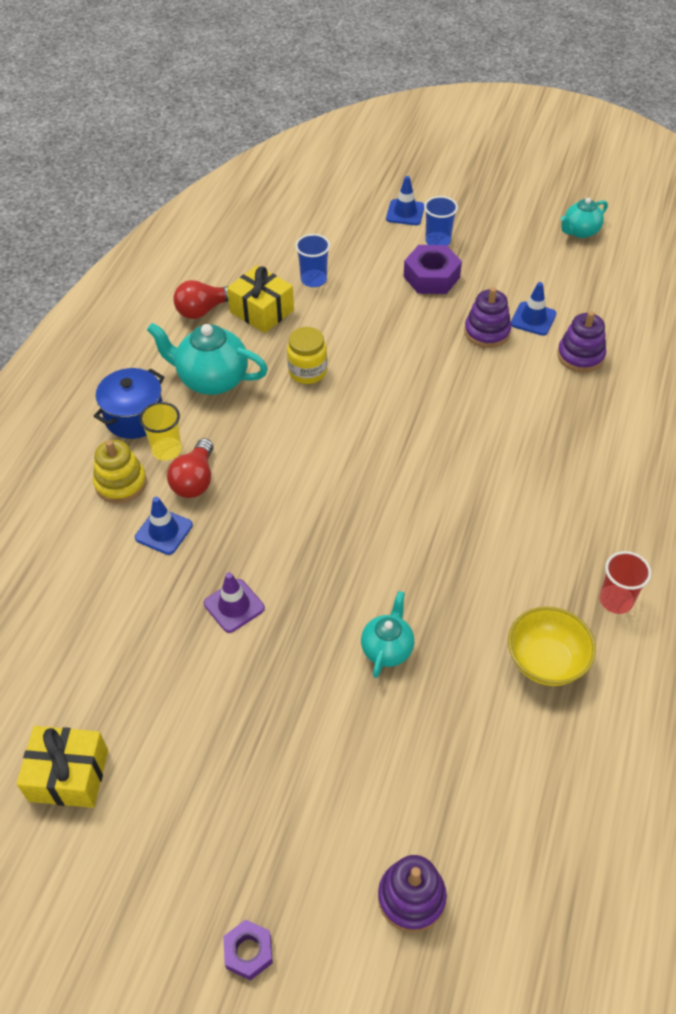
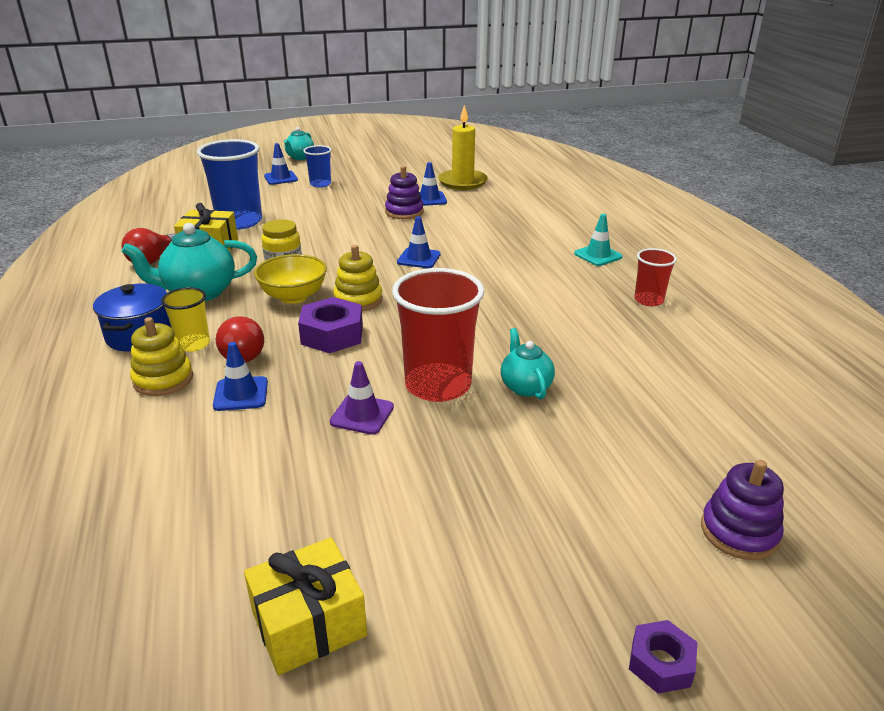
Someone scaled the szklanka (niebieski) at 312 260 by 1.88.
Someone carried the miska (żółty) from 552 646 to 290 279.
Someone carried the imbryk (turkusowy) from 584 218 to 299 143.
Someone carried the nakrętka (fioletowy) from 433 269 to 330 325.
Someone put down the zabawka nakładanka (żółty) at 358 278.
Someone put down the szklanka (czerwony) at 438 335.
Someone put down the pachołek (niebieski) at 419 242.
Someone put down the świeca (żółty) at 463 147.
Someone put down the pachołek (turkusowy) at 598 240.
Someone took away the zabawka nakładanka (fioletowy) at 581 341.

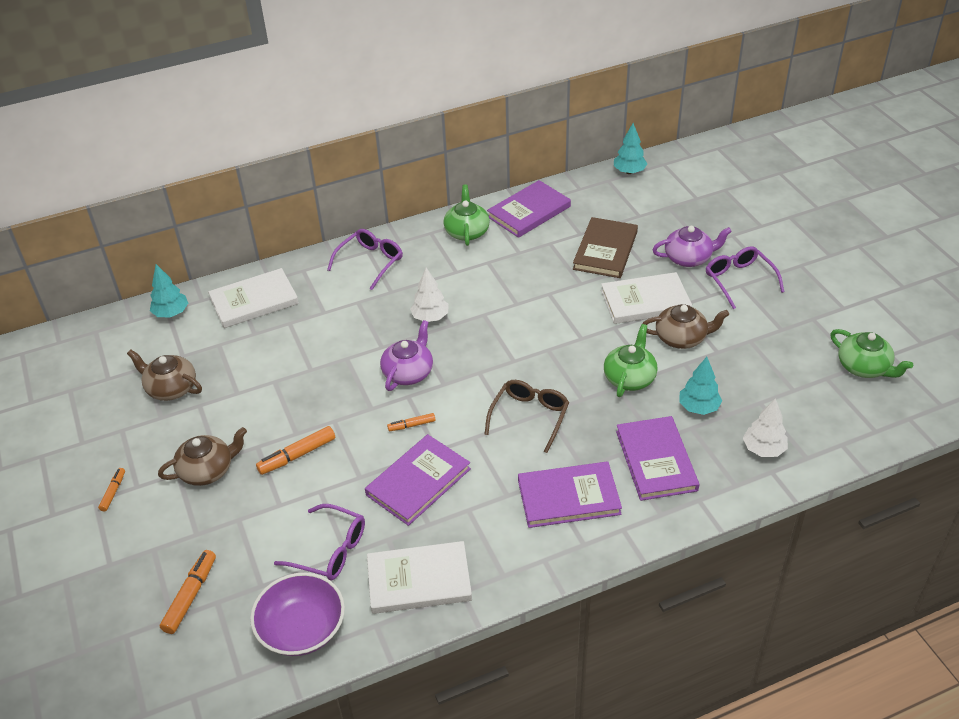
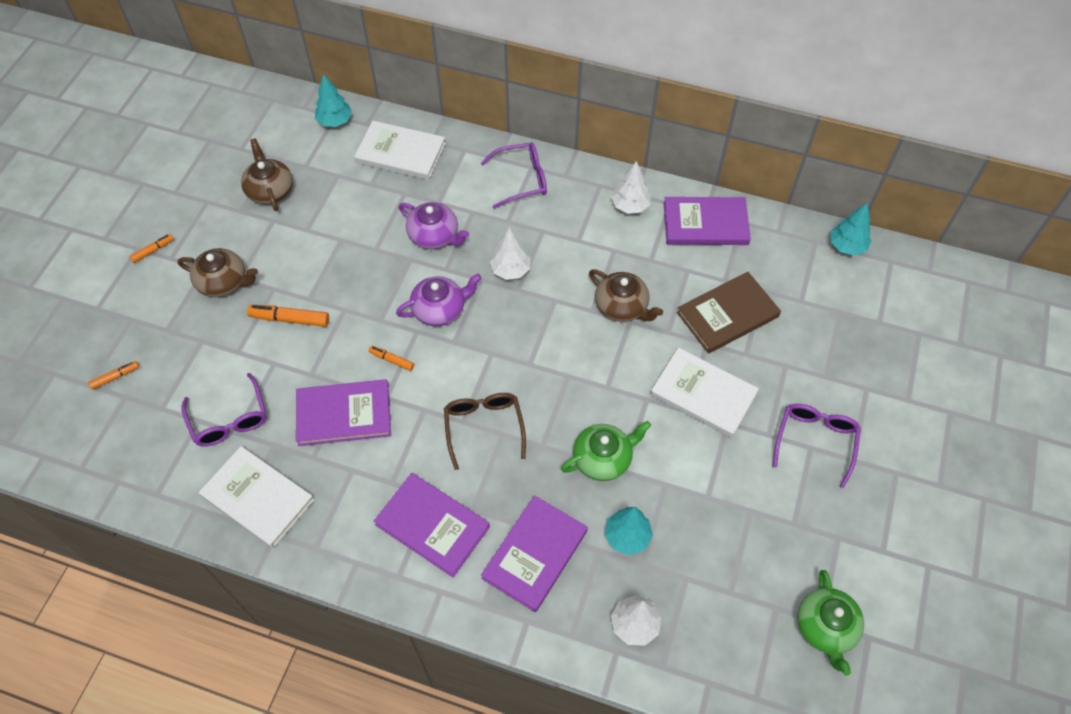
Someone scaled the flamaster (pomarańczowy) at 188 592 by 0.59.
Someone carried the imbryk (fioletowy) from 692 246 to 434 225.
Someone rotated the okulary (brązowy) at 526 416 by 75 degrees counterclockwise.
Someone carried the imbryk (brązowy) from 686 326 to 626 295.
Someone swapped the imbryk (zielony) at 466 215 for the drzewko (biały) at 630 187.
Someone took away the miska (fioletowy) at 297 614.

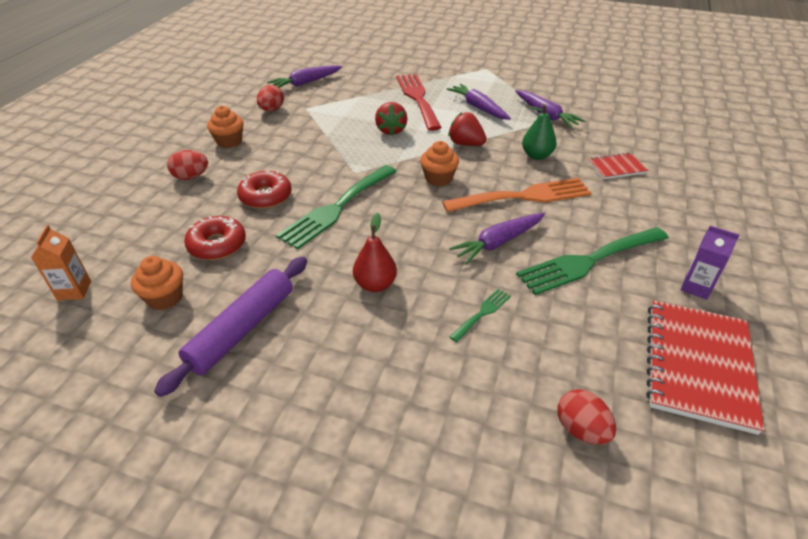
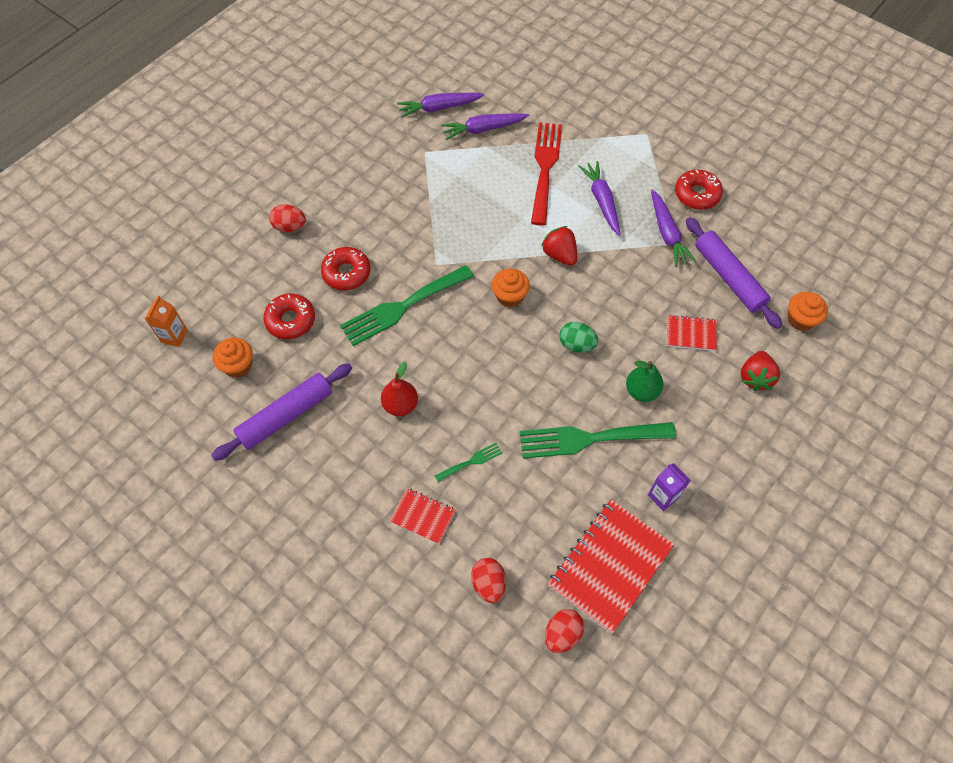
Someone put down the zeszyt (czerwony) at 423 516.
Someone carried the marchewka (fioletowy) from 497 238 to 485 126.
Someone carried the jajko (czerwony) from 270 98 to 564 631.
Someone swapped the widelec (pomarańczowy) at 516 195 for the jajko (zielony) at 579 337.
Someone carried the gruszka (zielony) from 539 132 to 645 381.
Someone put down the donut (czerwony) at 699 190.
Someone put down the wałek do ciasta (fioletowy) at 734 273.
Someone carried the truskawka (czerwony) from 391 118 to 760 371.
Someone carried the muffinka (pomarańczowy) from 225 127 to 808 311.

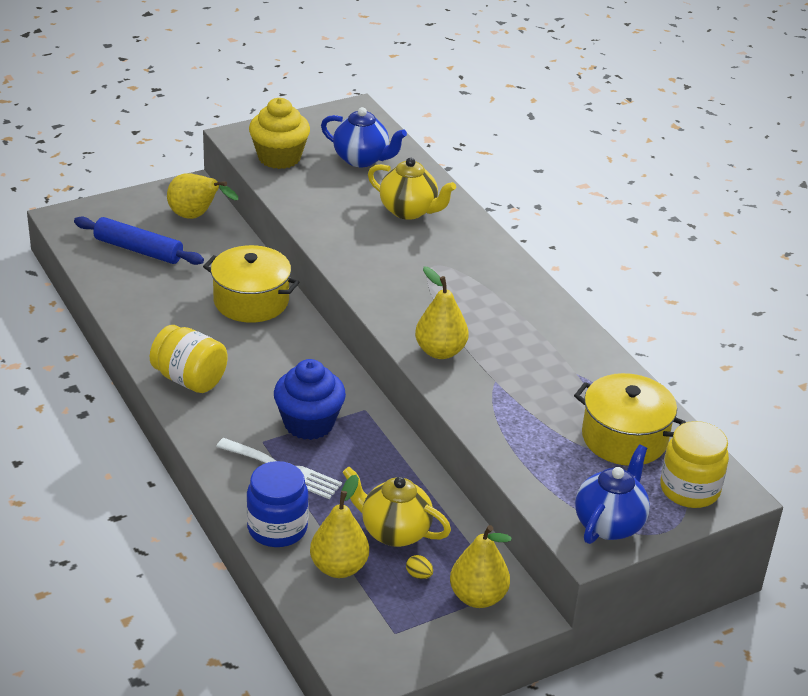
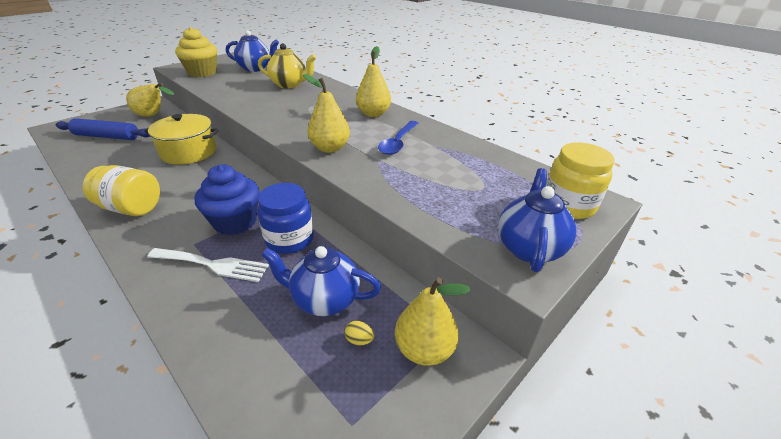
Someone carried the słoik (niebieski) from 277 504 to 285 218.
Someone repainted the imbryk (żółty) at 397 507, which became the imbryk (niebieski) at 321 281.
Someone carried the gruszka (żółty) from 339 526 to 373 81.
Someone put down the łyżka (niebieski) at 398 138.
Someone took away the garnek (żółty) at 630 419.

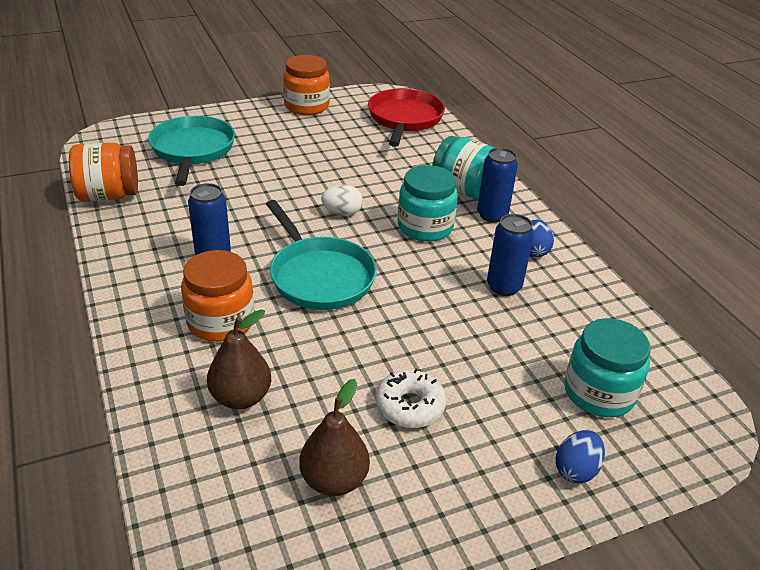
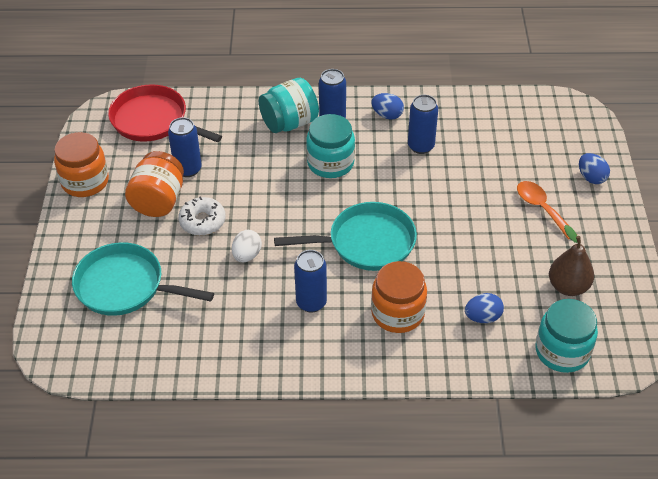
Someone carried the słoik (pomarańczowy) from 103 172 to 154 184.
Someone put down the puszka (niebieski) at 185 147.
Someone carried the donut (biały) from 411 398 to 202 216.
Someone carried the jajko (biały) from 342 200 to 247 246.
Someone swapped the gruszka (brązowy) at 239 359 for the jajko (niebieski) at 484 308.
Someone put down the łyżka (pomarańczowy) at 543 210.
Someone carried the słoik (turkusowy) from 607 367 to 566 336.

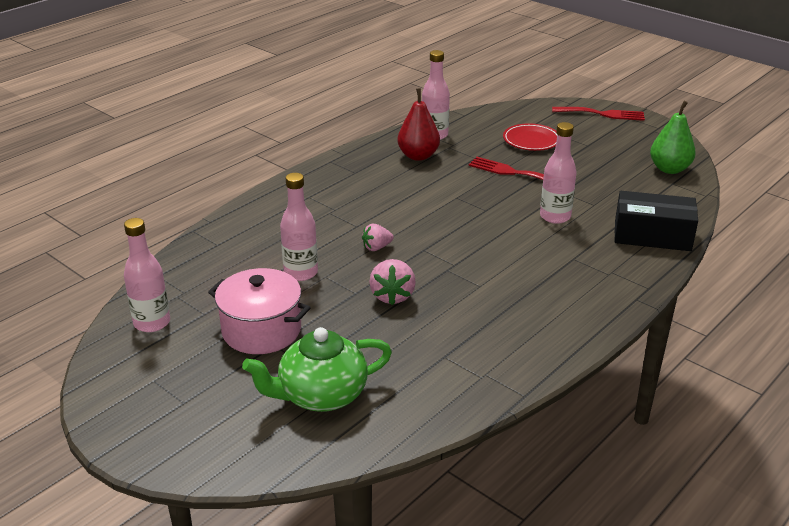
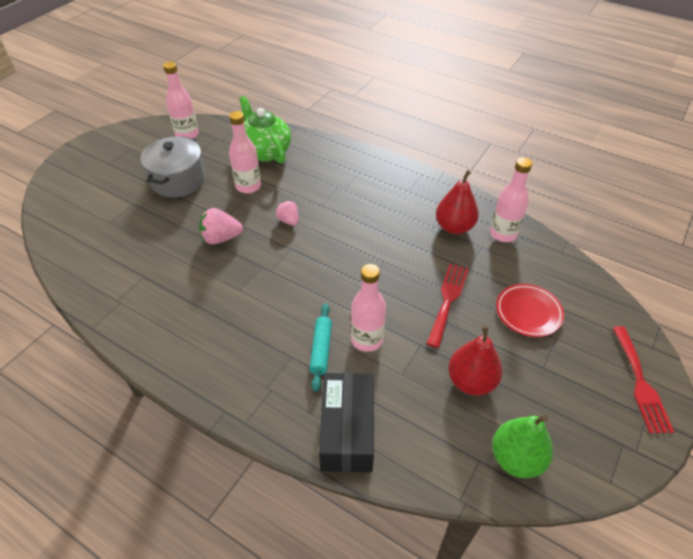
Someone repainted the garnek (różowy) at 259 311, which became the garnek (szary) at 172 166.
Someone carried the imbryk (zielony) from 317 369 to 265 129.
Someone put down the wałek do ciasta (turkusowy) at 320 347.
Someone put down the gruszka (czerwony) at 475 360.

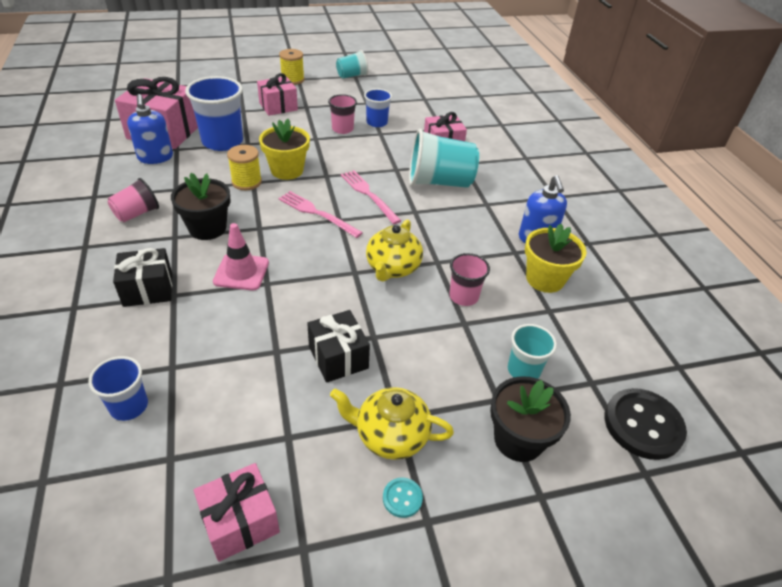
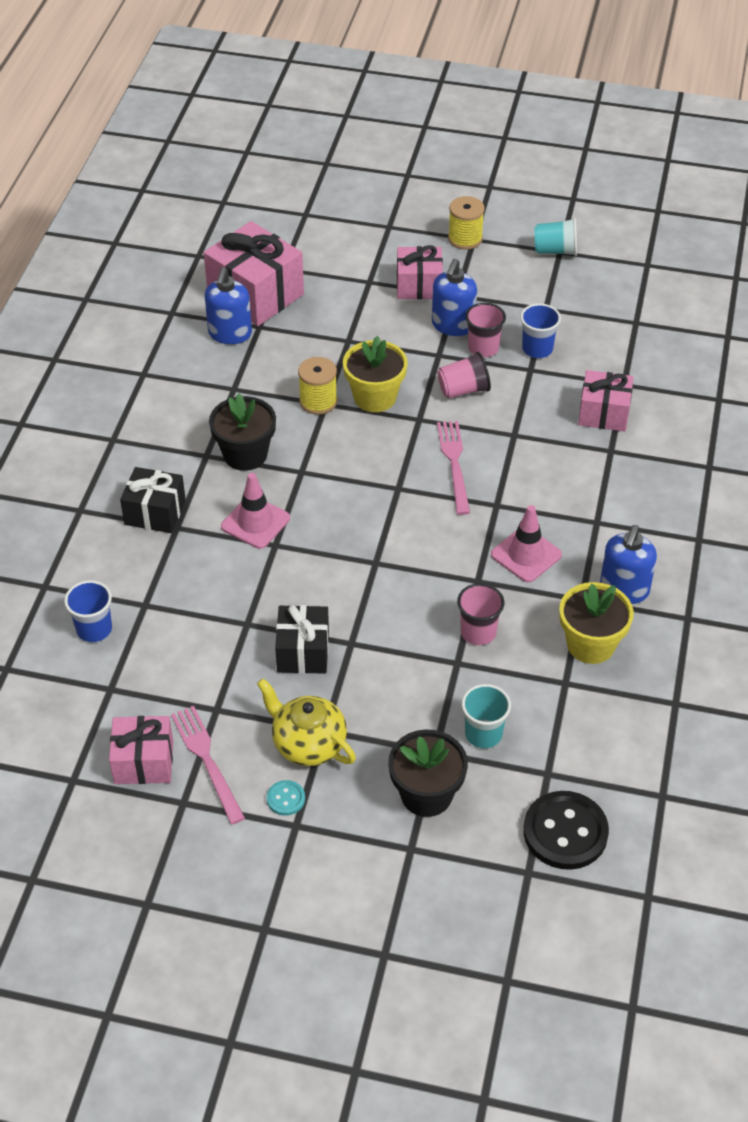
Someone carried the widelec (różowy) from 320 214 to 208 765.
Someone put down the dozownik mydła (niebieski) at 454 297.
Someone carried the szklanka (różowy) from 133 200 to 464 375.
Someone put down the pachołek (różowy) at 526 544.
Someone took away the szklanka (niebieski) at 214 113.
Someone took away the imbryk (żółty) at 394 251.
Someone took away the szklanka (turkusowy) at 444 158.

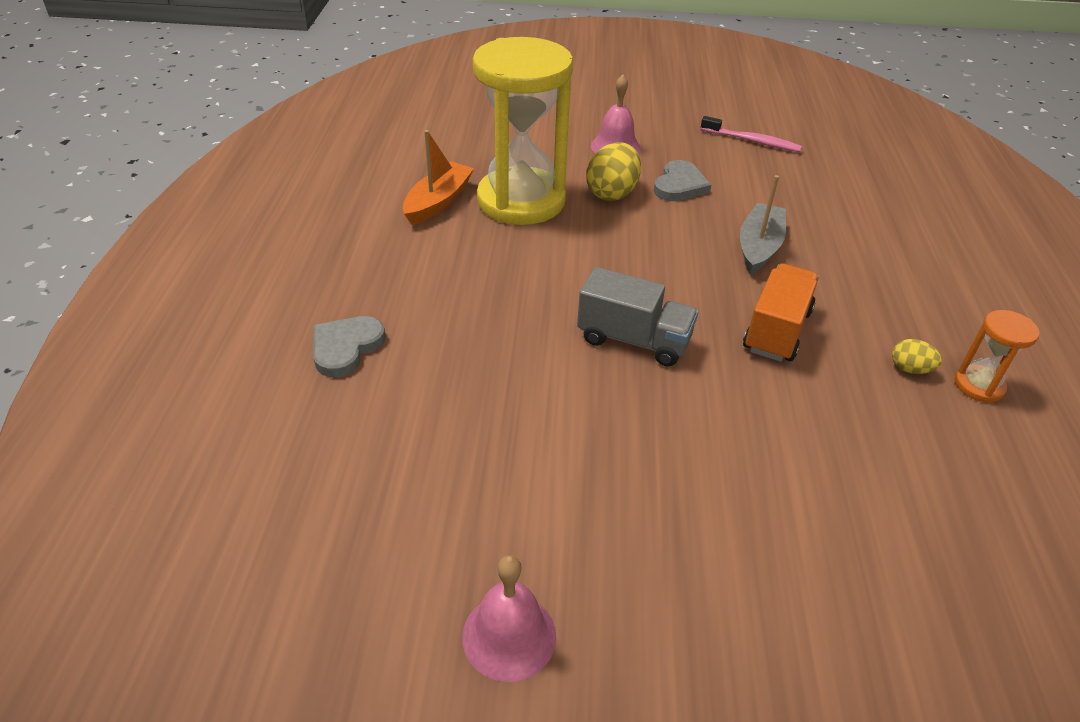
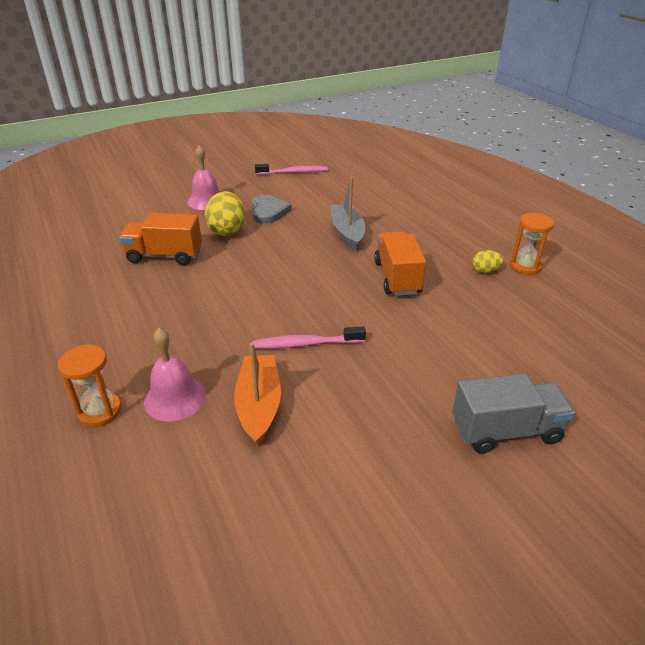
Someone swapped the serce (szary) at 349 346 for the klepsydra (pomarańczowy) at 90 385.
Someone swapped the klepsydra (żółty) at 523 131 for the ciężarówka (pomarańczowy) at 160 239.
Someone carried the dzwonek (różowy) from 509 618 to 175 375.
Someone carried the łódka (pomarańczowy) from 438 177 to 257 394.
Someone put down the szczoteczka do zębów (różowy) at 309 337.
Someone carried the ciężarówka (szary) from 637 317 to 513 413.

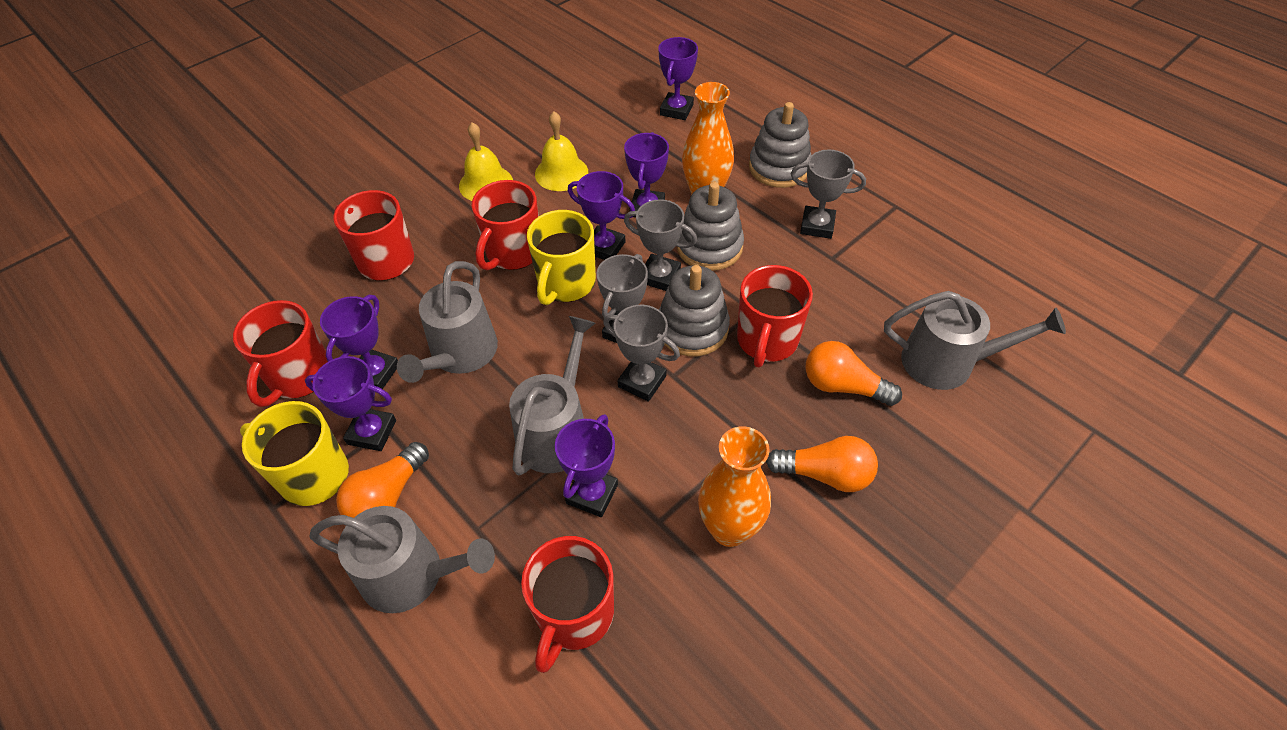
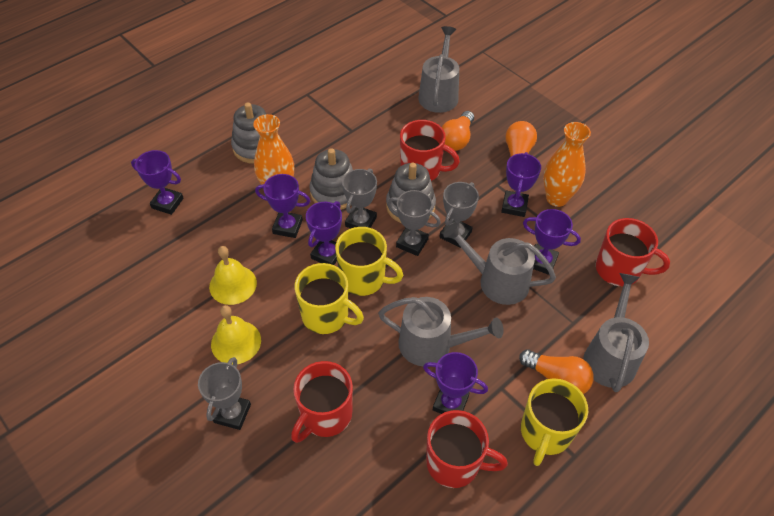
Someone carried the puchar (szary) from 828 194 to 224 393.
Someone repainted the kubek (czerwony) at 505 225, which became the kubek (żółty) at 329 298.
Someone carried the puchar (fioletowy) from 350 403 to 521 184.

